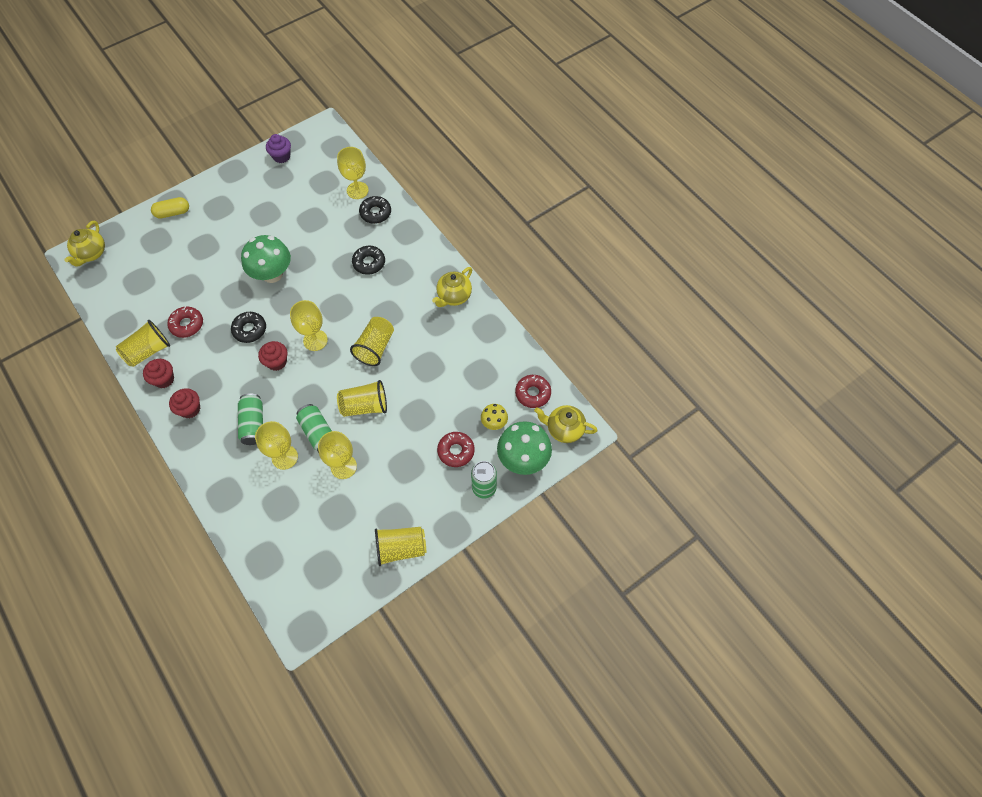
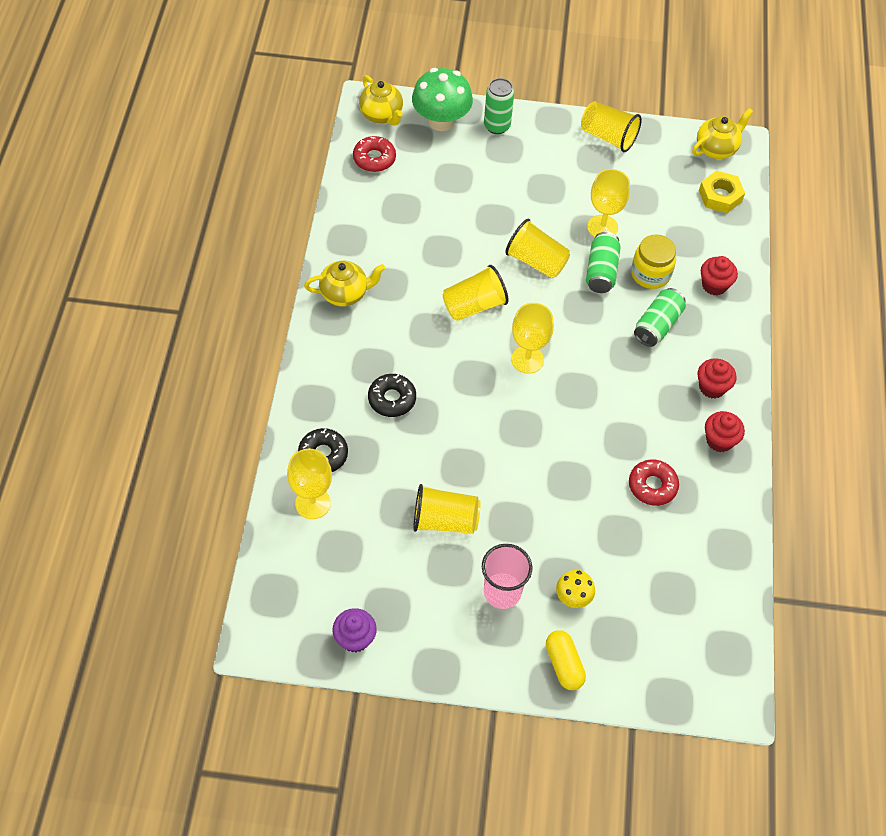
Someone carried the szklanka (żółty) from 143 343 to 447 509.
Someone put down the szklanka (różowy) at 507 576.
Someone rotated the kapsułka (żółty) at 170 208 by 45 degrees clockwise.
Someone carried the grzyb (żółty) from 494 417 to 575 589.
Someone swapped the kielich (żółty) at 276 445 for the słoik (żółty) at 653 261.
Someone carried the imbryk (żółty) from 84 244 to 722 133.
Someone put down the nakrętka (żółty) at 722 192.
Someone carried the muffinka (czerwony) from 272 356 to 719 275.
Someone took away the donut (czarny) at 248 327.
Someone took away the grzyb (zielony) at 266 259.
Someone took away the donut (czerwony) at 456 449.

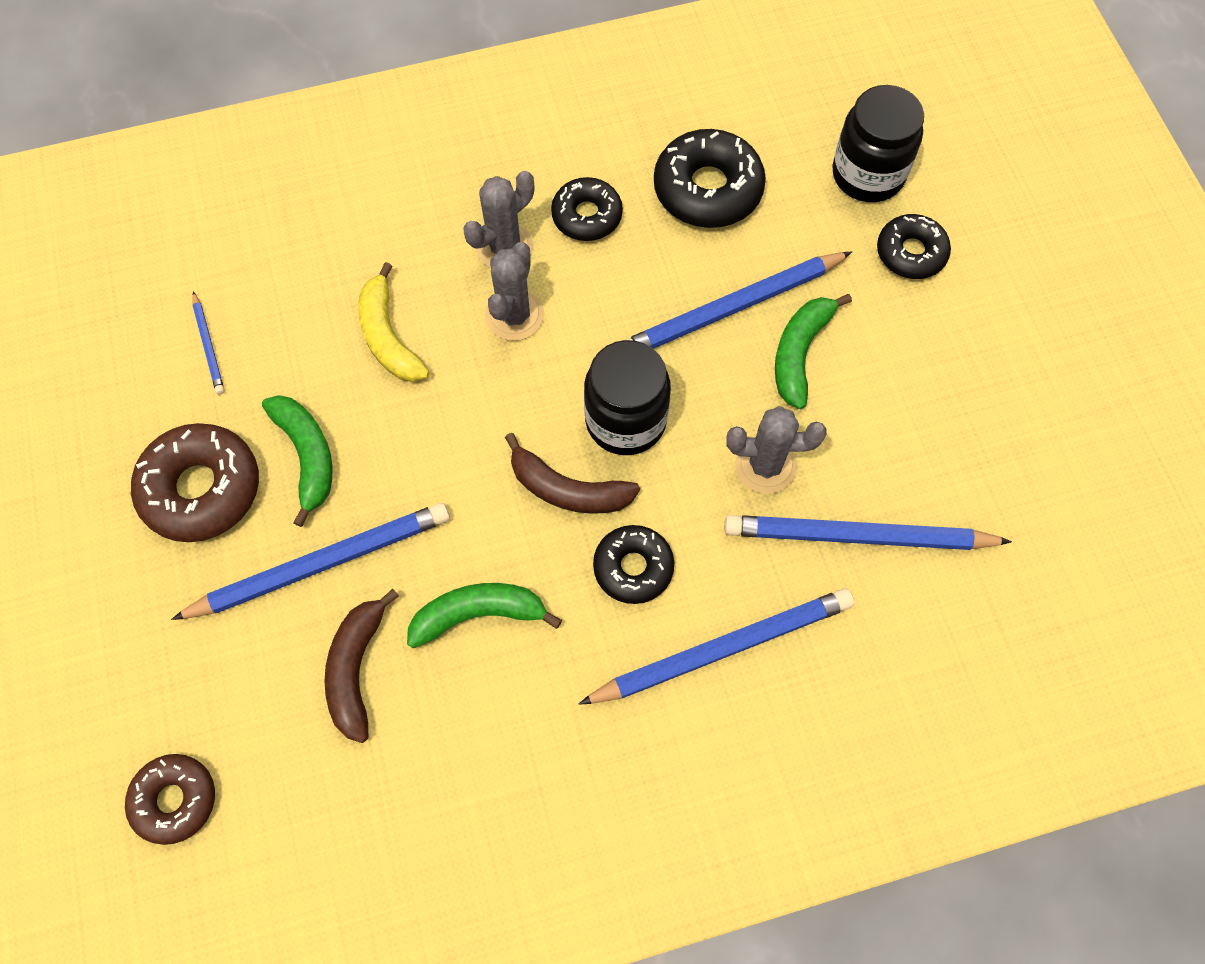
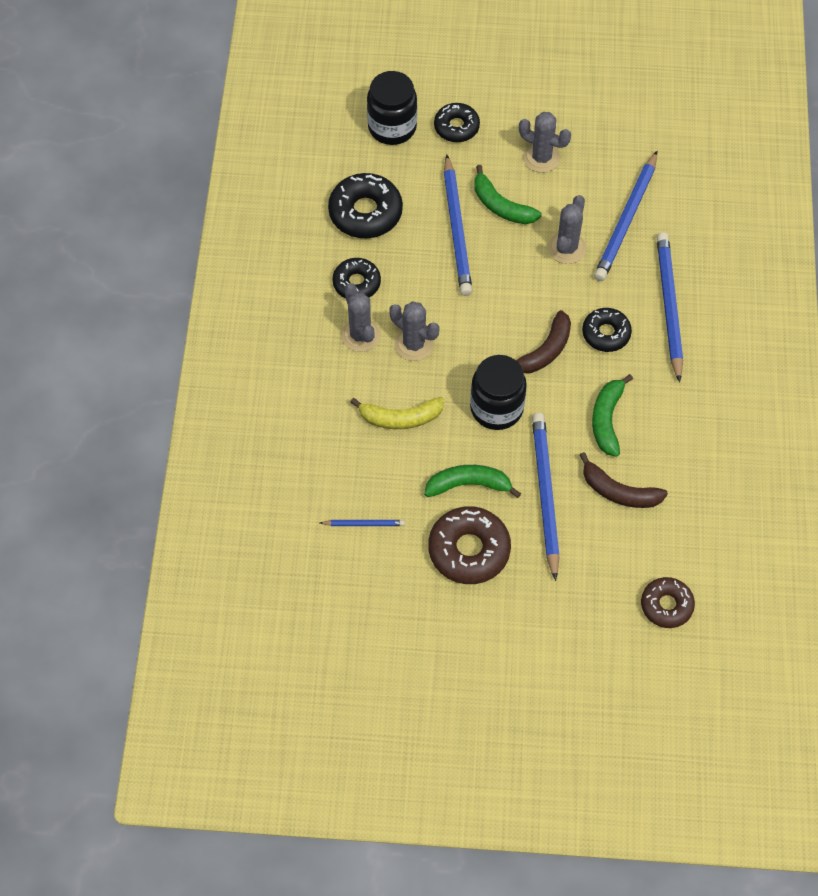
Someone carried the słoik (czarny) from 627 397 to 498 392.
Someone put down the kaktus (szary) at 545 142.

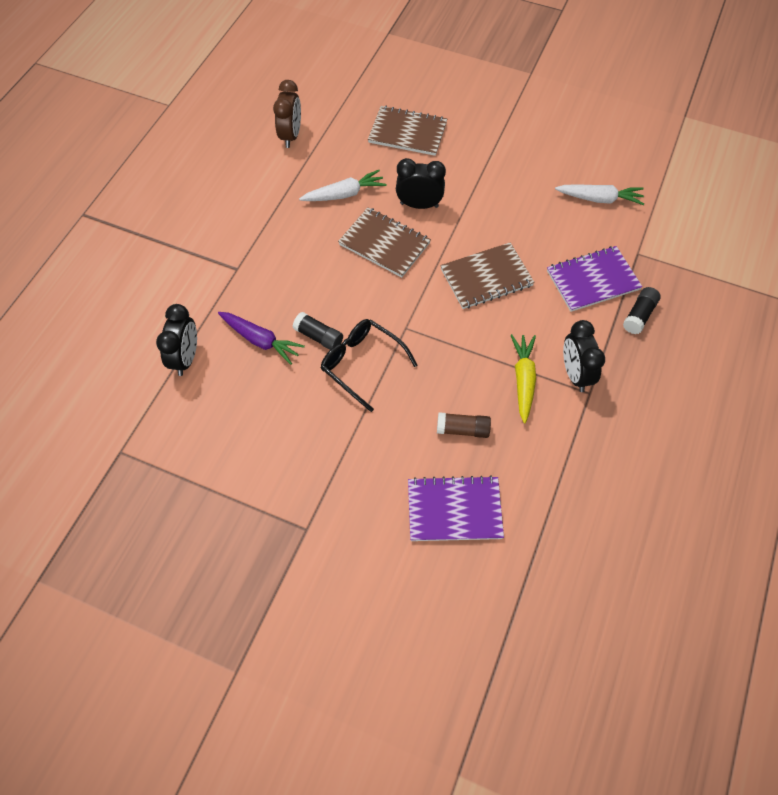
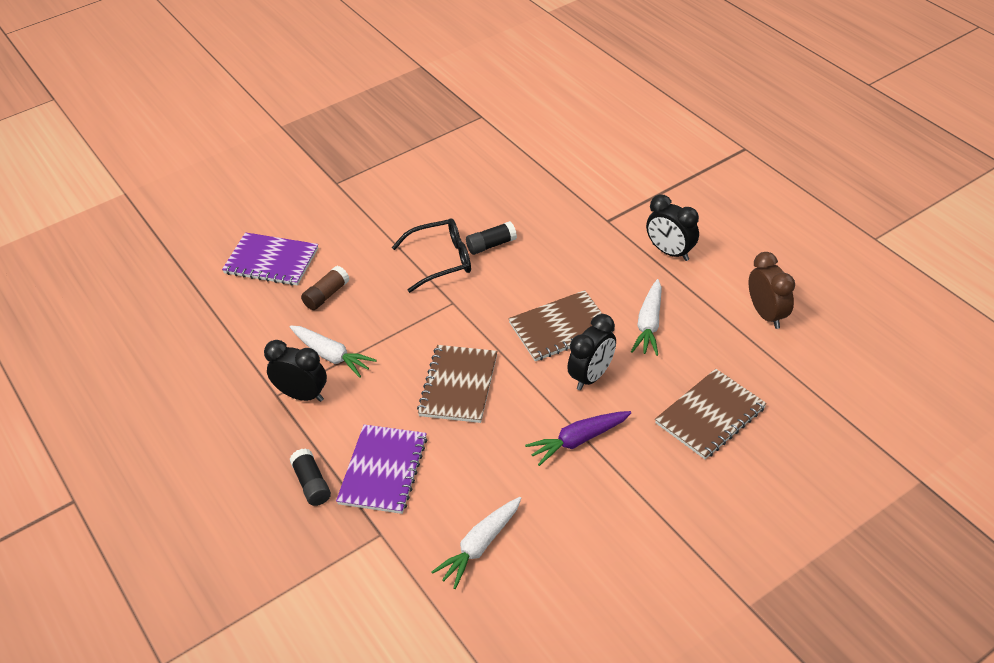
Someone rotated the zeszyt (fioletowy) at 456 508 by 75 degrees clockwise.
Someone repainted the marchewka (żółty) at 523 378, which became the marchewka (biały) at 333 352.
Someone carried the marchewka (fioletowy) from 261 338 to 578 438.
Someone carried the budzik (czarny) from 176 340 to 672 227.
Someone rotated the budzik (brązowy) at 287 114 by 150 degrees counterclockwise.

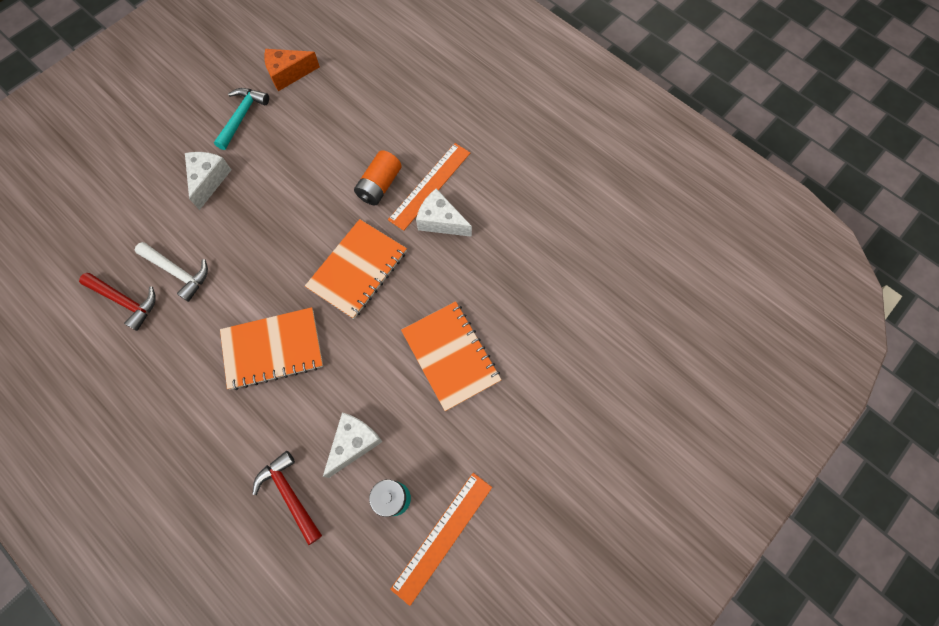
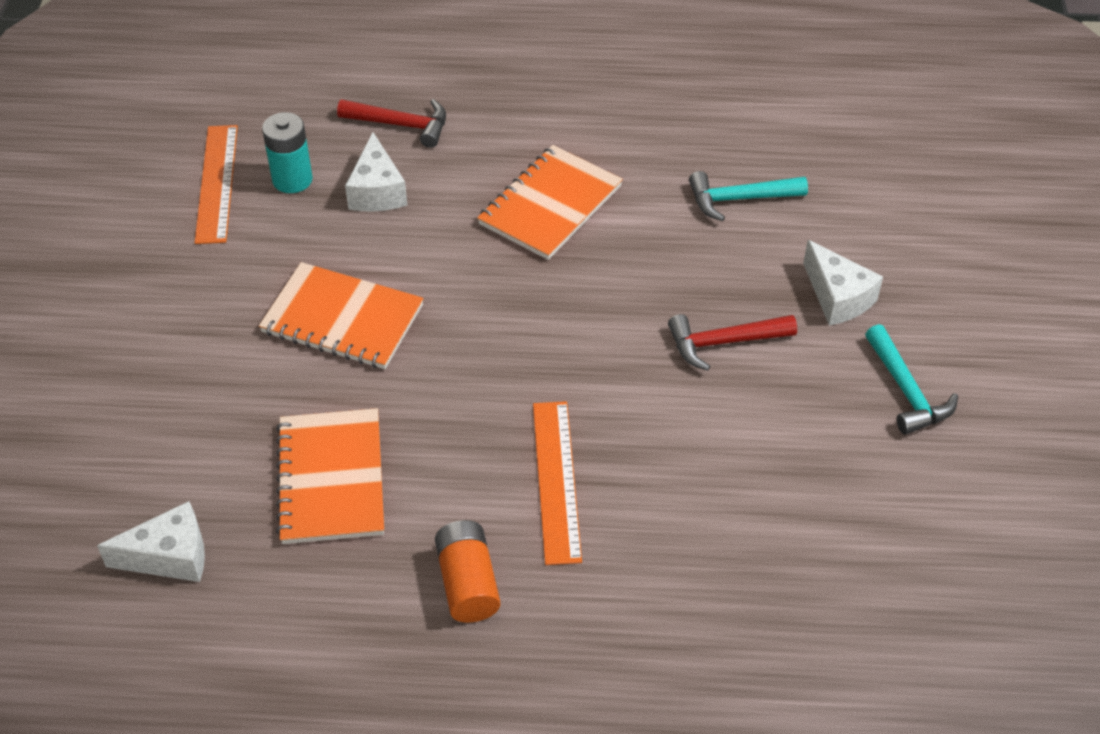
Someone carried the ser (biały) from 444 212 to 151 541.
Someone carried the zeszyt (pomarańczowy) from 356 269 to 330 476.
Someone carried the bateria (pomarańczowy) from 378 177 to 467 571.
Someone carried the młotek (czerwony) from 117 302 to 732 342.
Someone repainted the młotek (biały) at 171 272, which became the młotek (turkusowy) at 748 196.
Someone took away the ser (pomarańczowy) at 292 70.

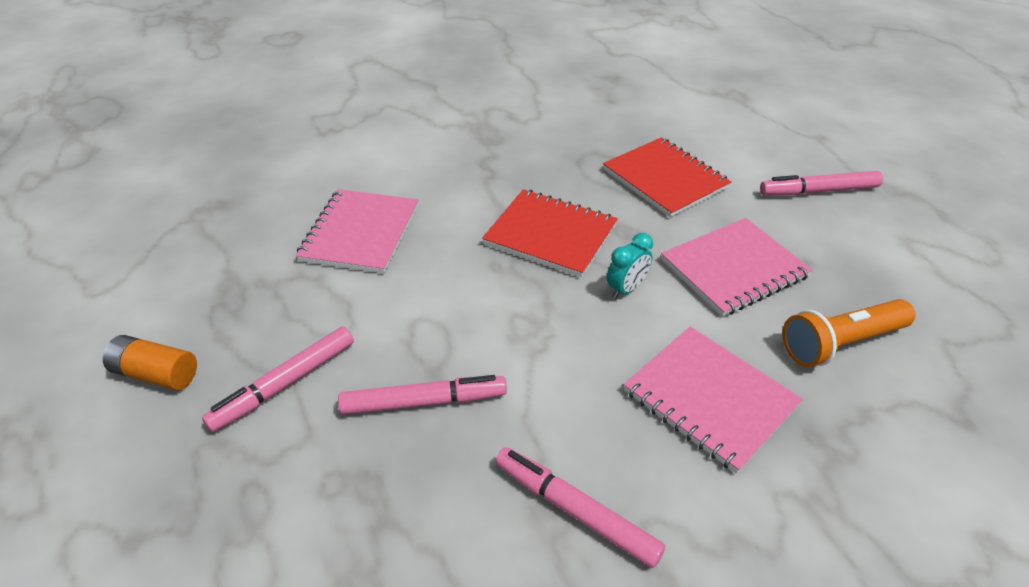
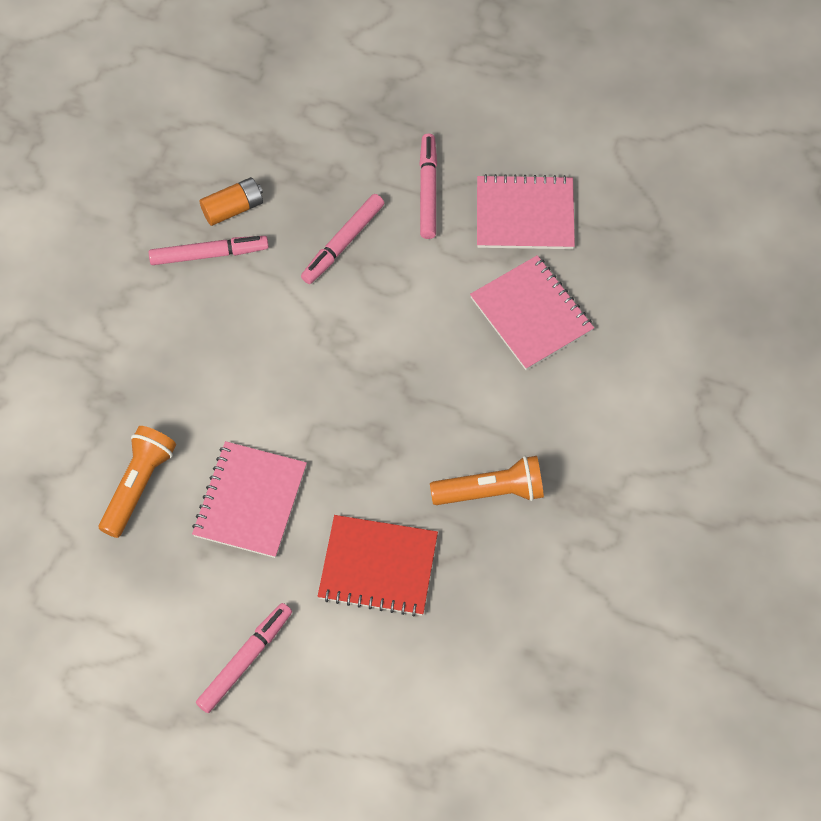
Someone carried the bateria (pomarańczowy) from 150 362 to 231 201.
Someone put down the latarka (pomarańczowy) at 487 480.
Someone carried the zeszyt (różowy) from 713 400 to 526 211.
Someone took away the zeszyt (czerwony) at 550 233.
Someone took away the budzik (turkusowy) at 630 266.

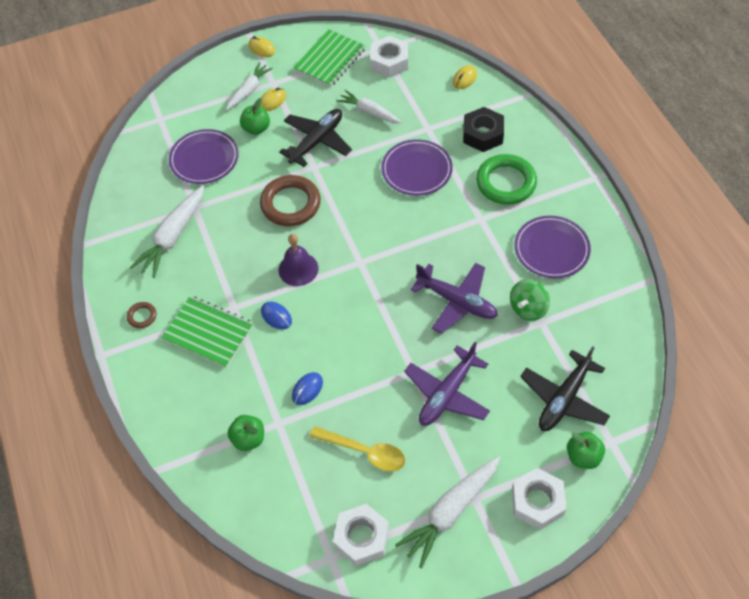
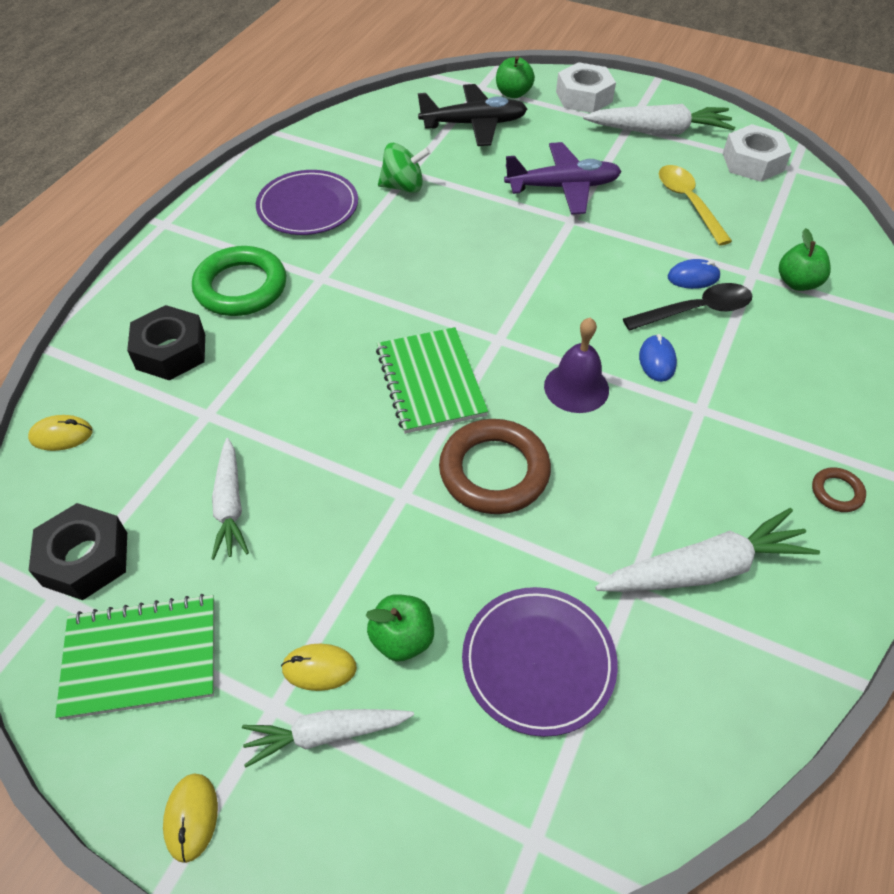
Someone repainted the nakrętka (biały) at 389 57, which became the nakrętka (czarny) at 78 551.
Someone carried the zeszyt (zielony) from 207 332 to 432 380.
Someone put down the łyżka (czarny) at 688 307.
Someone took away the samolot (czarny) at 315 138.
Someone took away the talerz (fioletowy) at 417 167.
Someone took away the samolot (fioletowy) at 454 298.

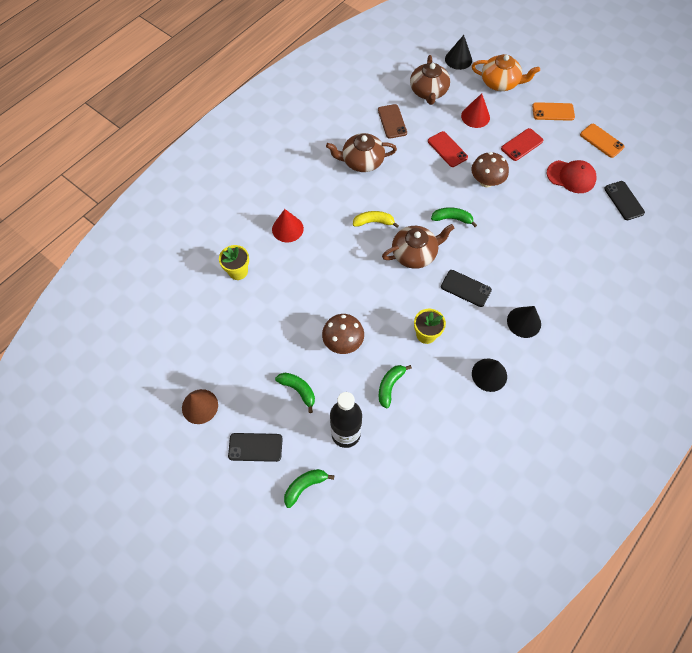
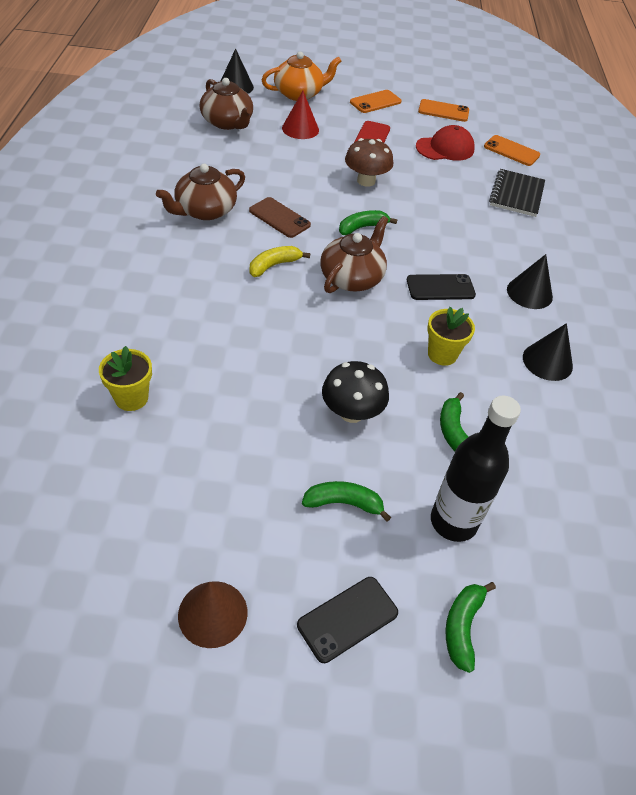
Someone carried the telefon (brązowy) from 392 121 to 280 217.
Someone repainted the grzyb (brązowy) at 343 334, which became the grzyb (czarny) at 355 392.
Someone repainted the telefon (czarny) at 624 200, which became the telefon (pomarańczowy) at 512 150.
Someone put down the zeszyt (czarny) at 517 193.
Someone took away the stożek (czerwony) at 288 225.
Someone took away the telefon (czerwony) at 448 149.

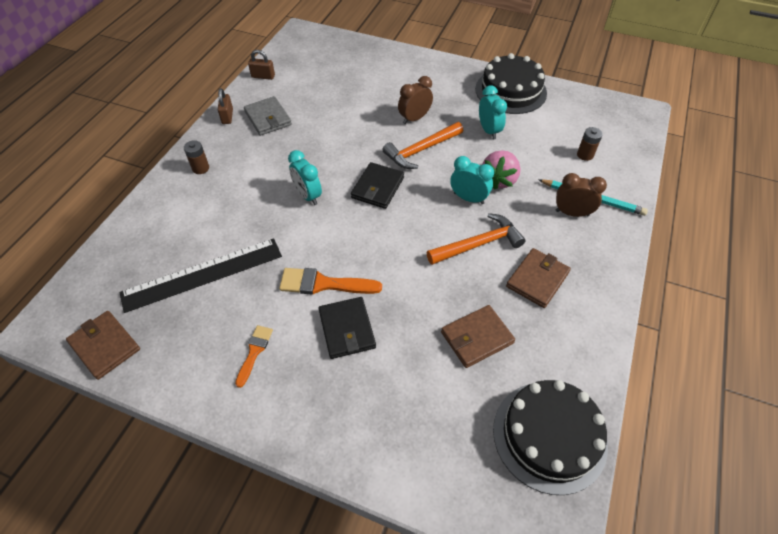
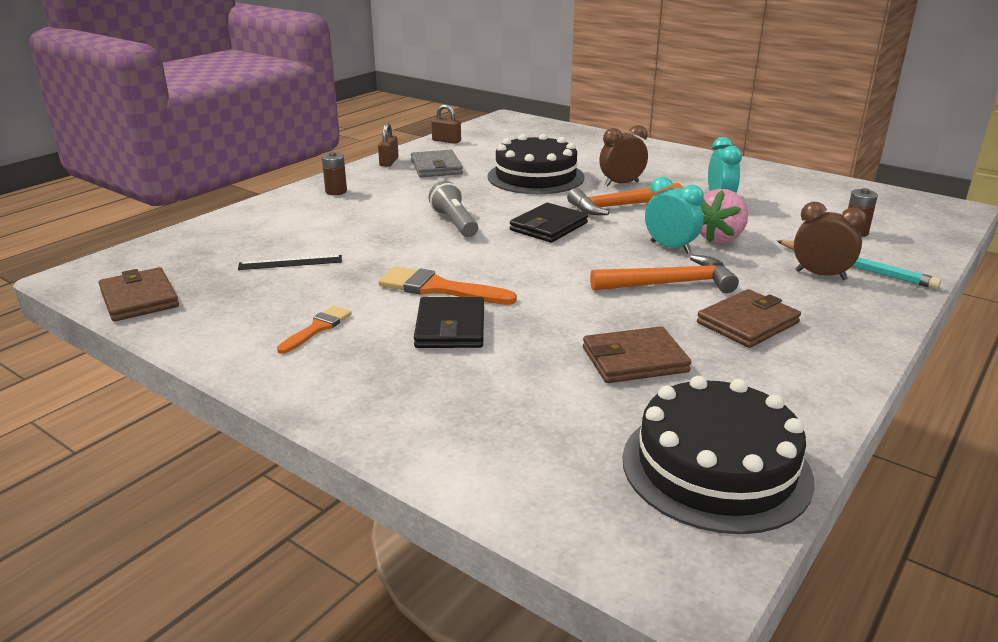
Someone scaled the linijka (czarny) at 200 275 by 0.48.
Someone swapped the budzik (turkusowy) at 305 177 for the latarka (szary) at 453 209.
Someone carried the tort (czarny) from 511 83 to 535 164.

